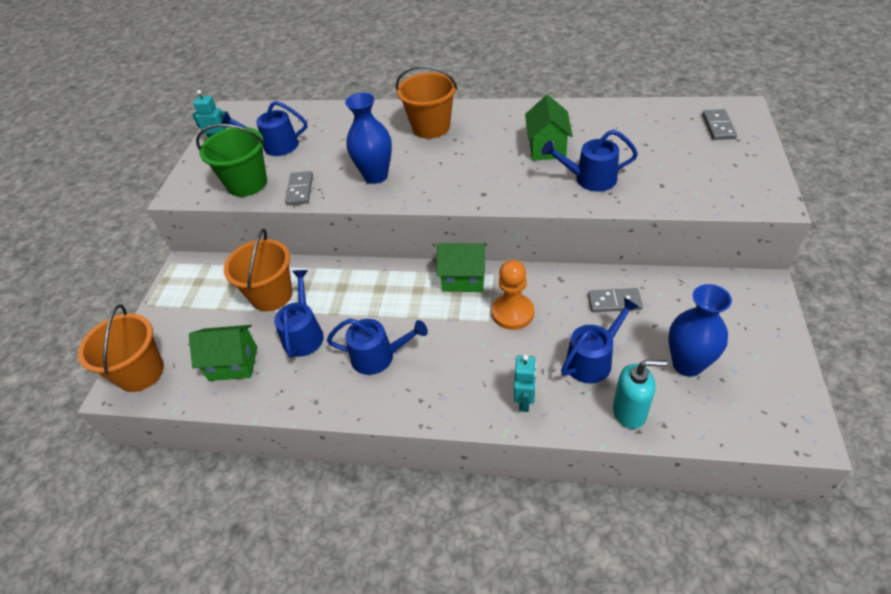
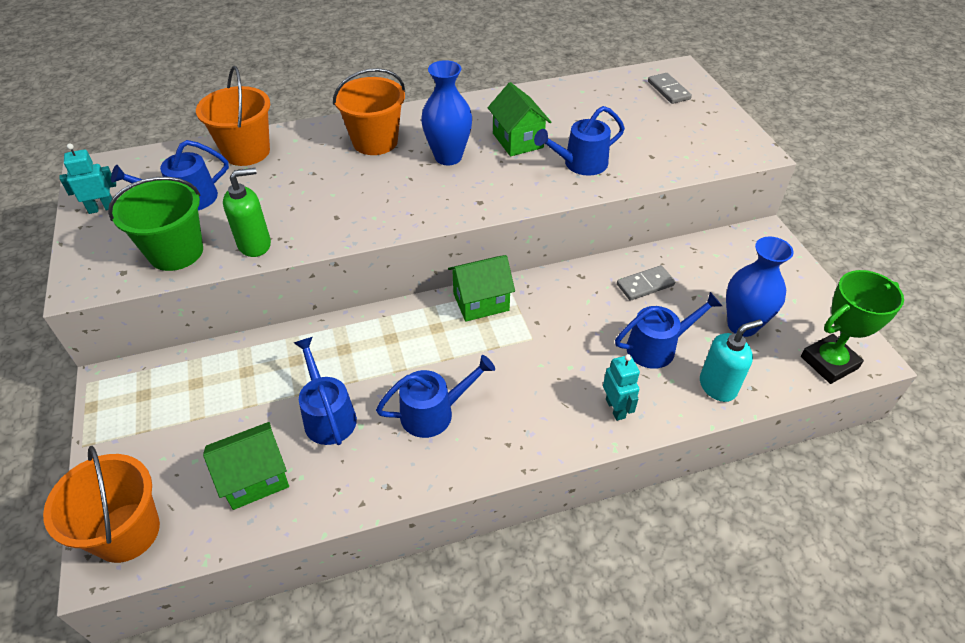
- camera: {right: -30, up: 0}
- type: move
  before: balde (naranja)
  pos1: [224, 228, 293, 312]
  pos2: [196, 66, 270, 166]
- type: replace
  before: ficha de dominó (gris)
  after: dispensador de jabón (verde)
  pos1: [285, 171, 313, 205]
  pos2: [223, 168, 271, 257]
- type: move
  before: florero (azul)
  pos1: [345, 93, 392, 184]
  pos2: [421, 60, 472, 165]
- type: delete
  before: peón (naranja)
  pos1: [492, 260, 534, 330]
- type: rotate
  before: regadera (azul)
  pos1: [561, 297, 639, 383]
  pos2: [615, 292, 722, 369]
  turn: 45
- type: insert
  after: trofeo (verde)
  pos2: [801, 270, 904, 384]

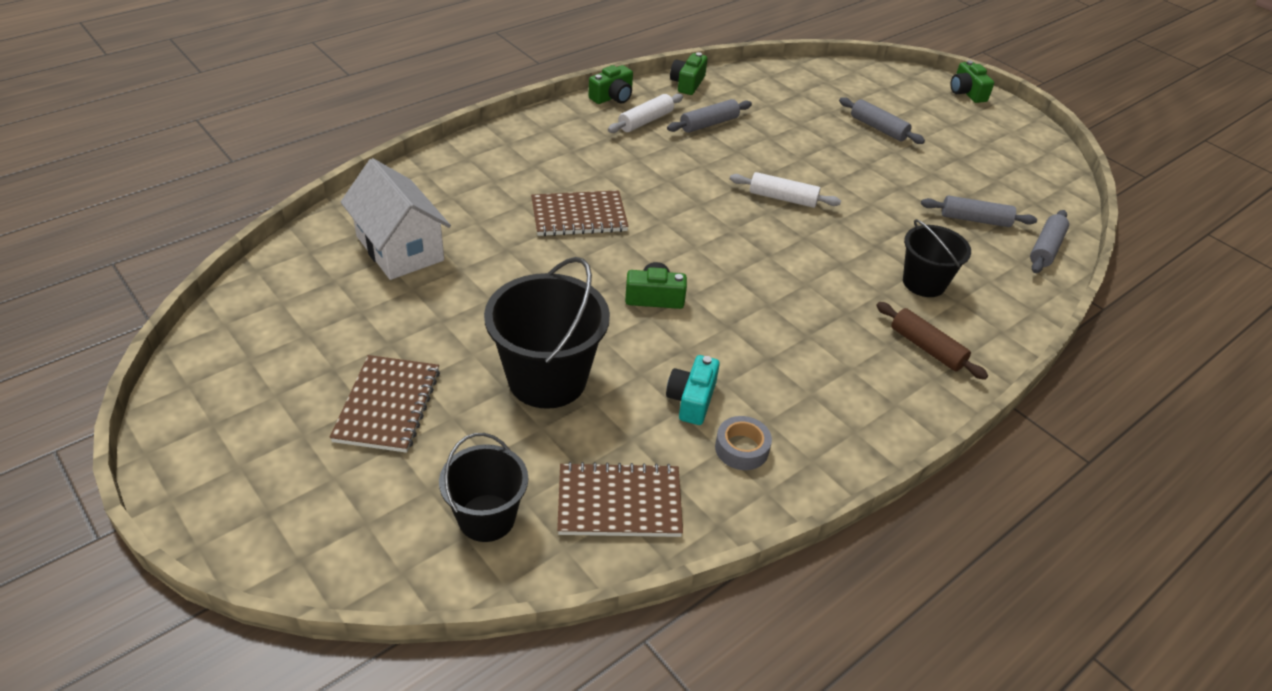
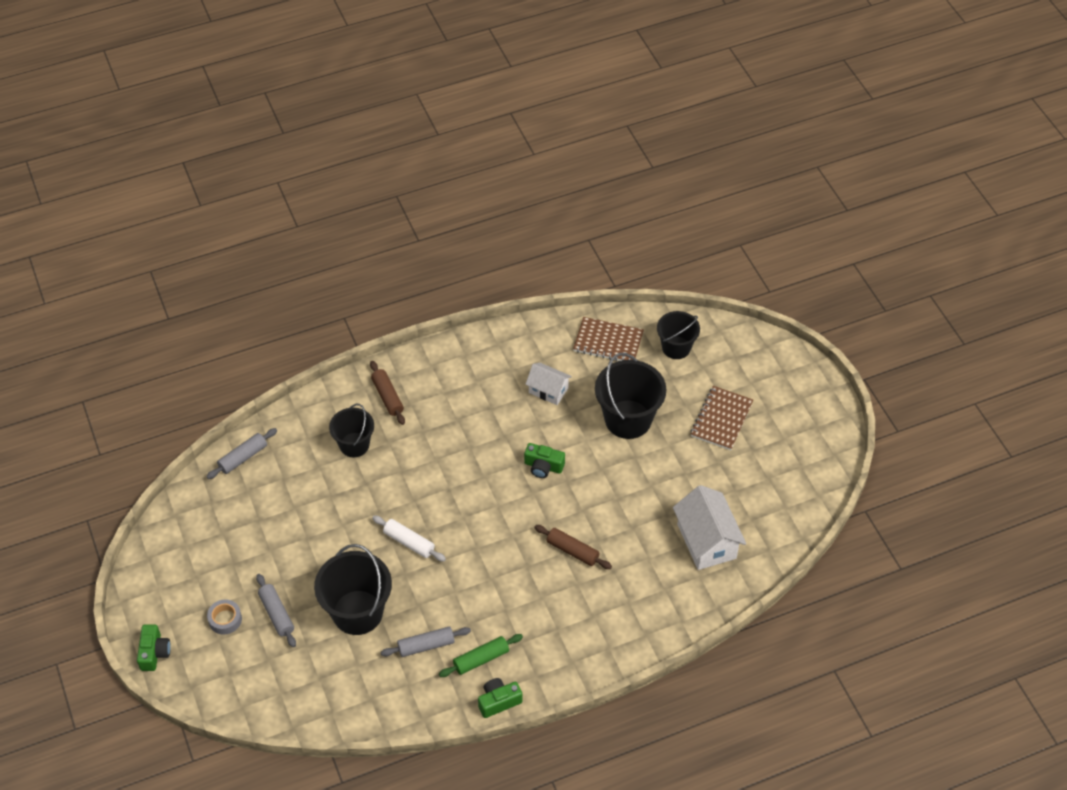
- camera: {right: -160, up: 10}
- type: replace
  before: cuaderno (marrón)
  after: rodillo (marrón)
  pos1: [531, 190, 629, 236]
  pos2: [534, 525, 612, 569]
- type: recolor
  before: rodillo (blanco)
  after: rodillo (verde)
  pos1: [608, 94, 683, 133]
  pos2: [439, 634, 523, 677]
- type: replace
  before: cámara (turquesa)
  after: casa (blanco)
  pos1: [666, 355, 720, 425]
  pos2: [525, 363, 572, 405]
- type: delete
  before: cámara (verde)
  pos1: [670, 52, 707, 95]
- type: move
  before: cinta adhesiva (gris)
  pos1: [715, 416, 772, 470]
  pos2: [207, 599, 242, 634]
- type: delete
  before: rodillo (gris)
  pos1: [921, 195, 1037, 227]
- type: insert
  after: balde (negro)
  pos2: [314, 544, 392, 635]

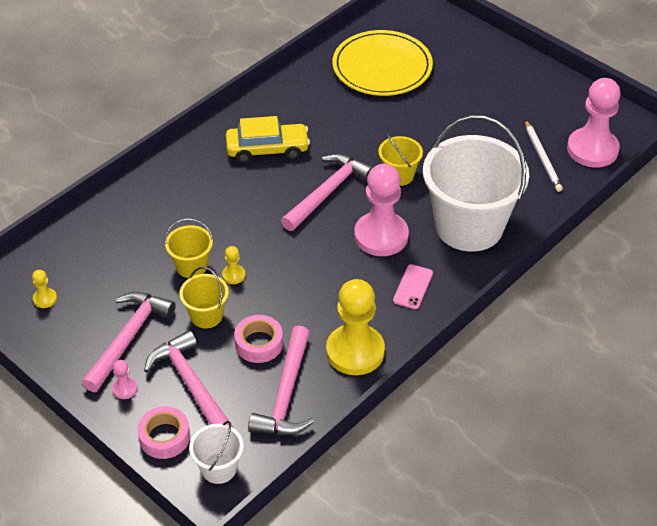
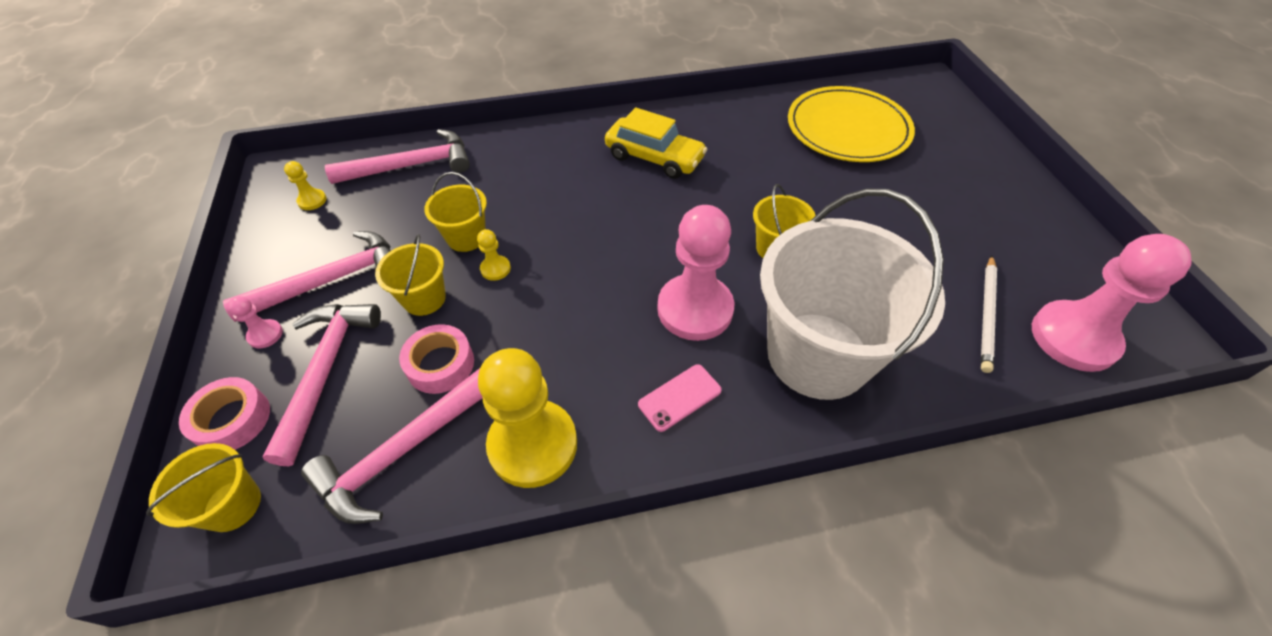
- camera: {right: 35, up: 5}
- type: recolor
  before: balde (blanco)
  after: balde (amarillo)
  pos1: [189, 421, 244, 484]
  pos2: [146, 443, 261, 532]
- type: move
  before: martillo (rosa)
  pos1: [281, 153, 373, 231]
  pos2: [325, 129, 470, 184]

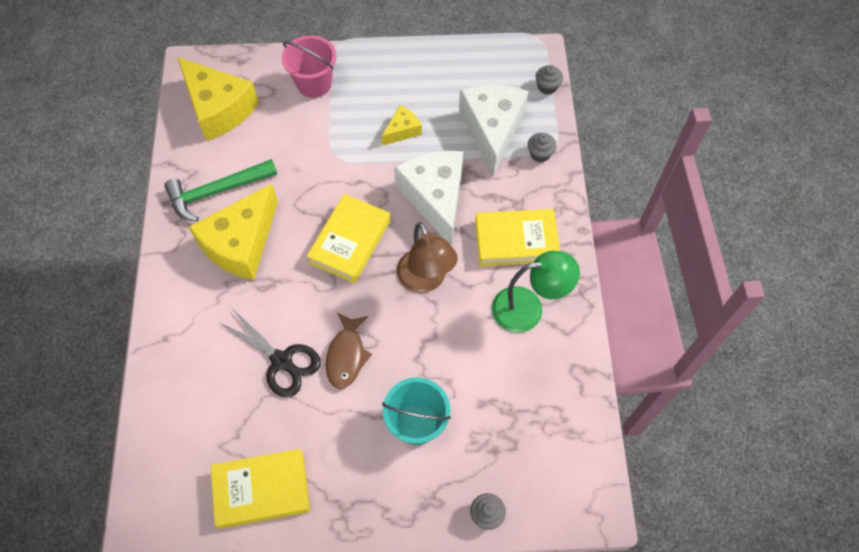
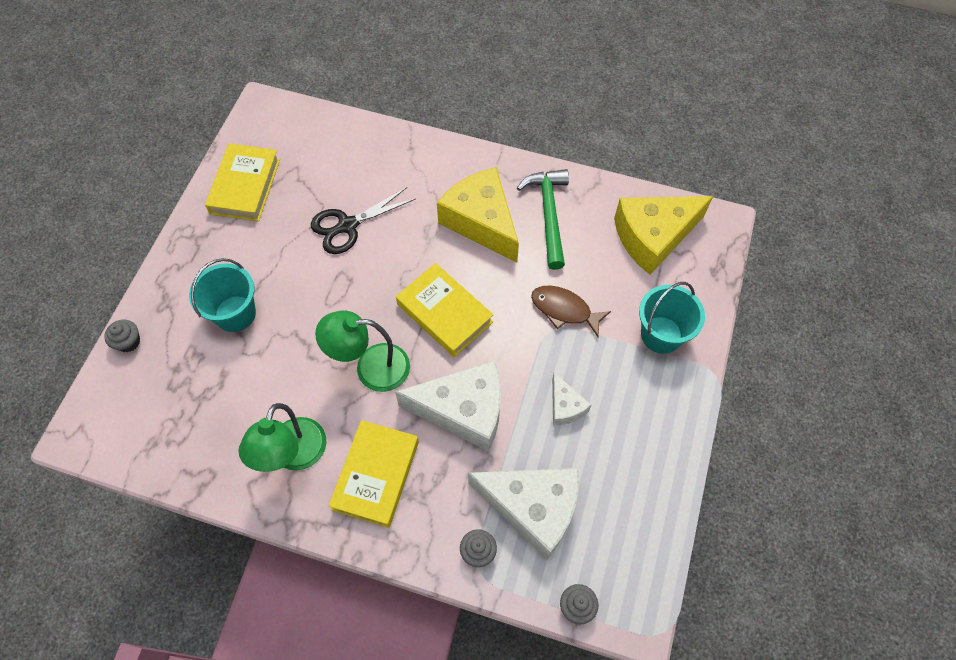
- camera: {right: 110, up: 0}
- type: recolor
  before: balde (rosa)
  after: balde (turquesa)
  pos1: [282, 35, 336, 98]
  pos2: [639, 282, 705, 354]
- type: move
  before: pez (marrón)
  pos1: [326, 313, 372, 389]
  pos2: [531, 286, 611, 337]
- type: recolor
  before: queso (amarillo)
  after: queso (blanco)
  pos1: [381, 105, 422, 146]
  pos2: [552, 372, 591, 426]
- type: recolor
  before: lámpara (marrón)
  after: lámpara (verde)
  pos1: [397, 222, 458, 293]
  pos2: [315, 310, 410, 392]

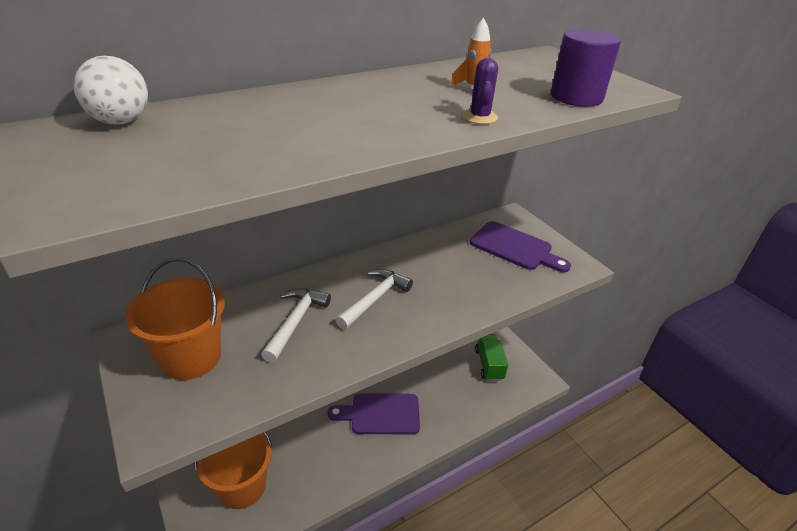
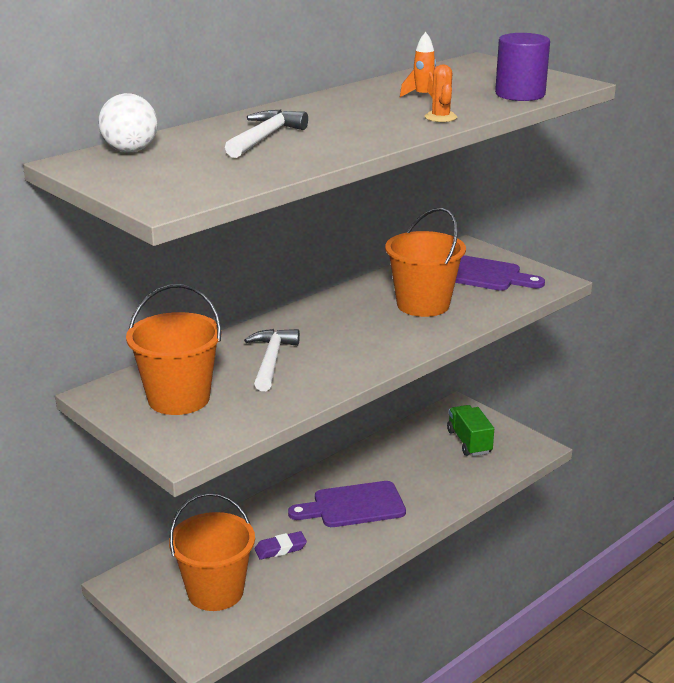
- camera: {right: -10, up: -10}
- type: move
  before: martillo (blanco)
  pos1: [336, 269, 413, 330]
  pos2: [225, 110, 308, 158]
- type: recolor
  before: cactus (morado)
  after: cactus (naranja)
  pos1: [462, 58, 498, 124]
  pos2: [425, 64, 457, 122]
- type: insert
  after: goma de borrar (morado)
  pos2: [255, 531, 307, 560]
- type: insert
  after: balde (naranja)
  pos2: [385, 208, 466, 317]

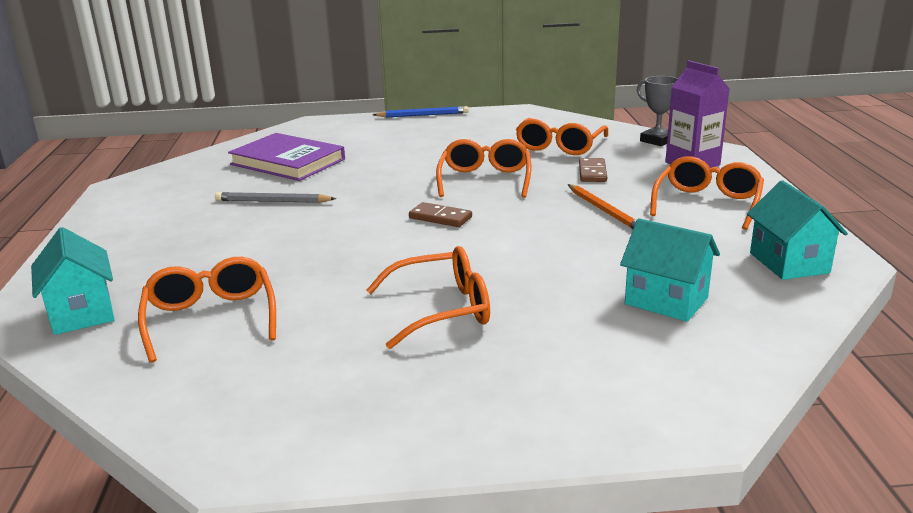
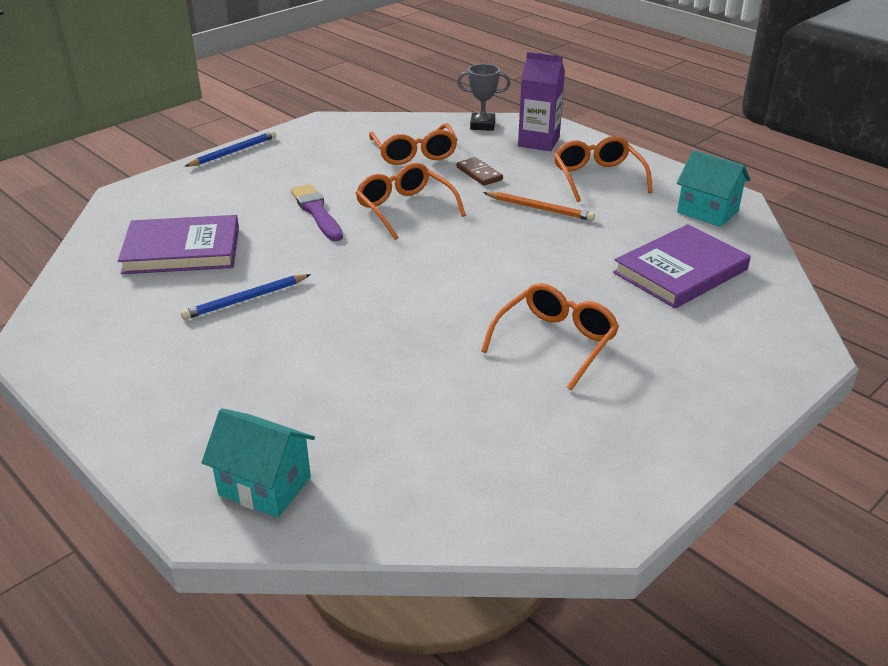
- camera: {right: -40, up: 10}
- type: delete
  before: gafas (naranja)
  pos1: [138, 257, 276, 363]
- type: recolor
  before: lápiz (gris)
  after: lápiz (azul)
  pos1: [215, 192, 336, 203]
  pos2: [181, 274, 311, 320]
- type: delete
  before: ficha de dominó (marrón)
  pos1: [409, 202, 472, 227]
- type: replace
  before: casa (turquesa)
  after: libro (morado)
  pos1: [620, 218, 720, 322]
  pos2: [613, 224, 751, 309]
- type: insert
  after: pincel (morado)
  pos2: [291, 184, 343, 241]

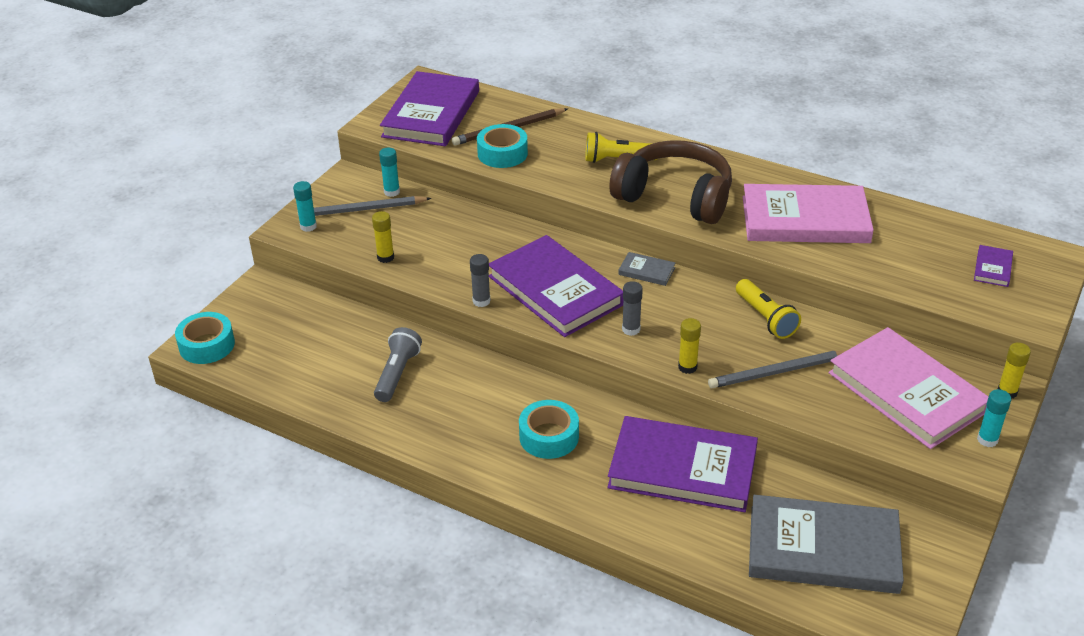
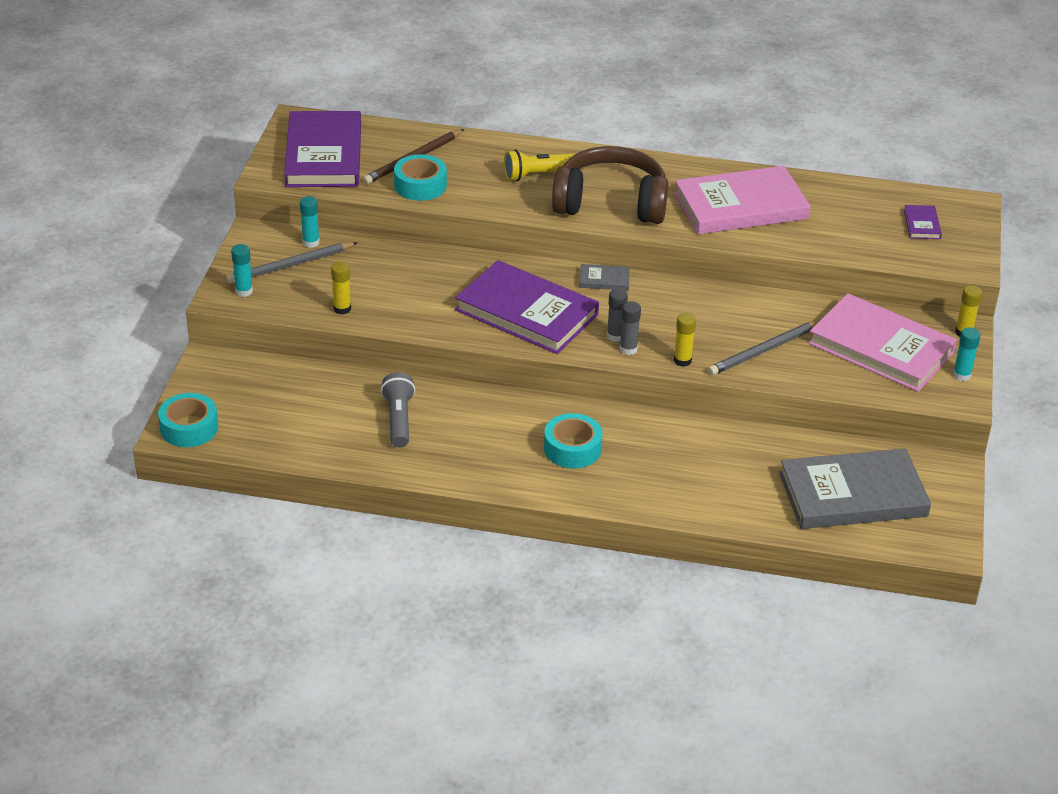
- camera: {right: -20, up: 0}
- type: move
  before: barra de pegamento (gris)
  pos1: [470, 254, 491, 307]
  pos2: [620, 301, 641, 355]
- type: delete
  before: libro (morado)
  pos1: [607, 416, 758, 512]
- type: delete
  before: lámpara de mano (amarillo)
  pos1: [736, 279, 801, 339]

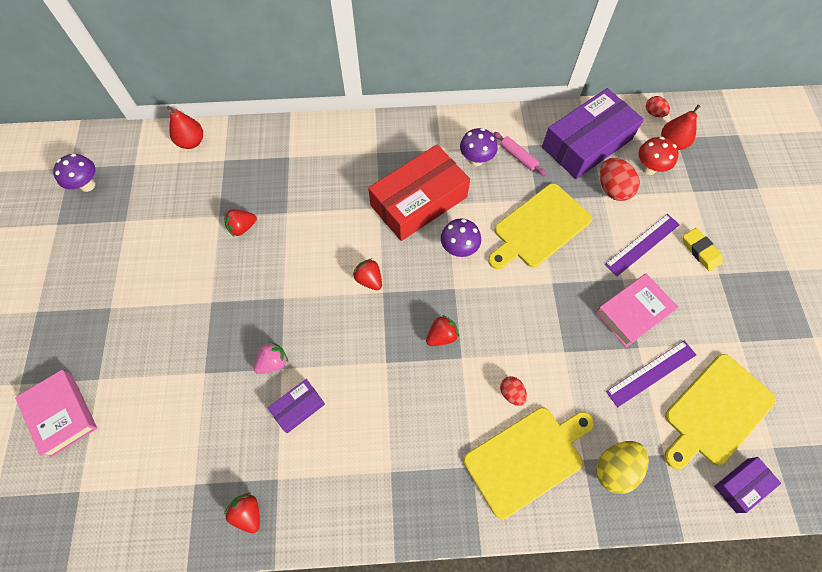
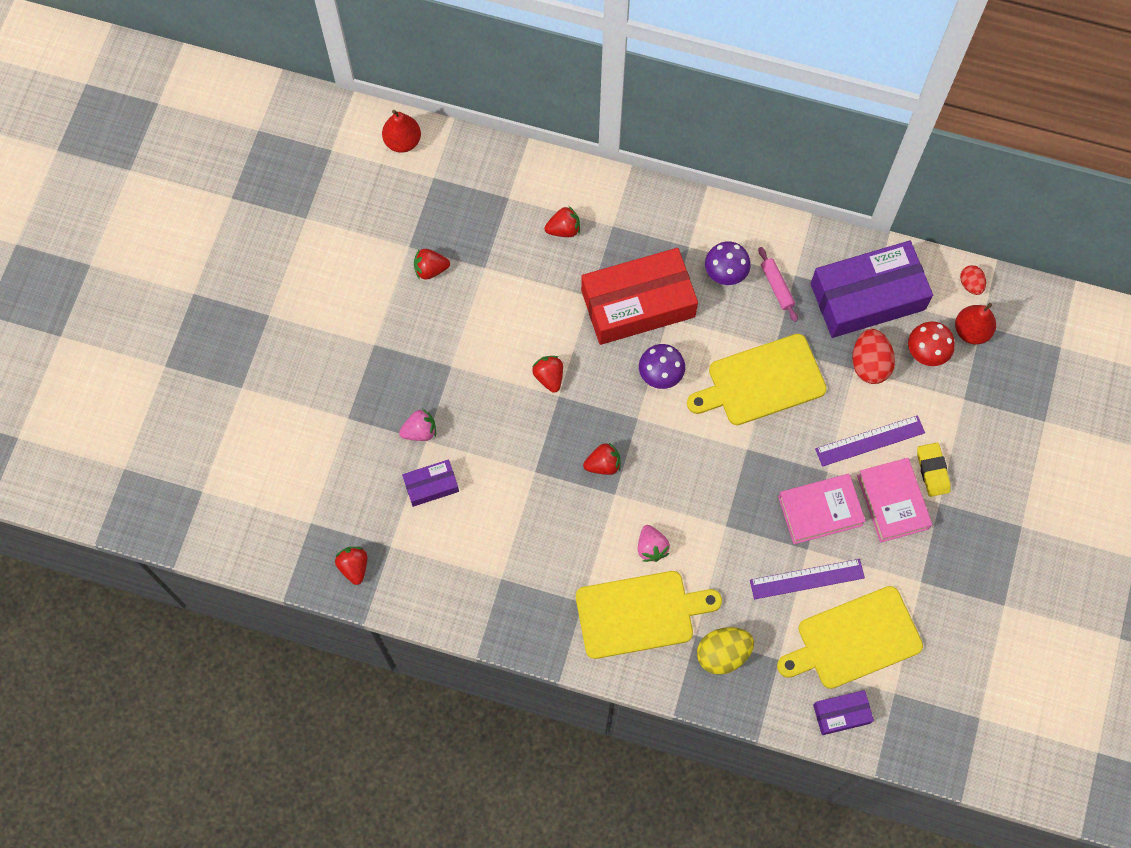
- camera: {right: 20, up: 5}
- type: move
  before: libro (rosa)
  pos1: [15, 370, 97, 458]
  pos2: [857, 458, 932, 543]
- type: delete
  before: seta (morado)
  pos1: [53, 154, 95, 192]
- type: replace
  before: huevo (rojo)
  after: fresa (rosa)
  pos1: [500, 376, 527, 406]
  pos2: [638, 525, 670, 562]
- type: insert
  after: fresa (rojo)
  pos2: [544, 206, 580, 237]

